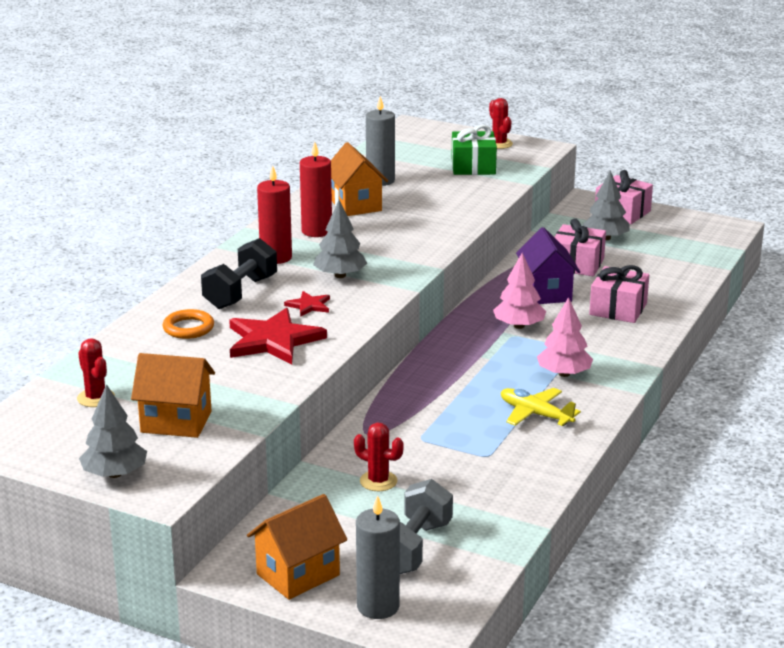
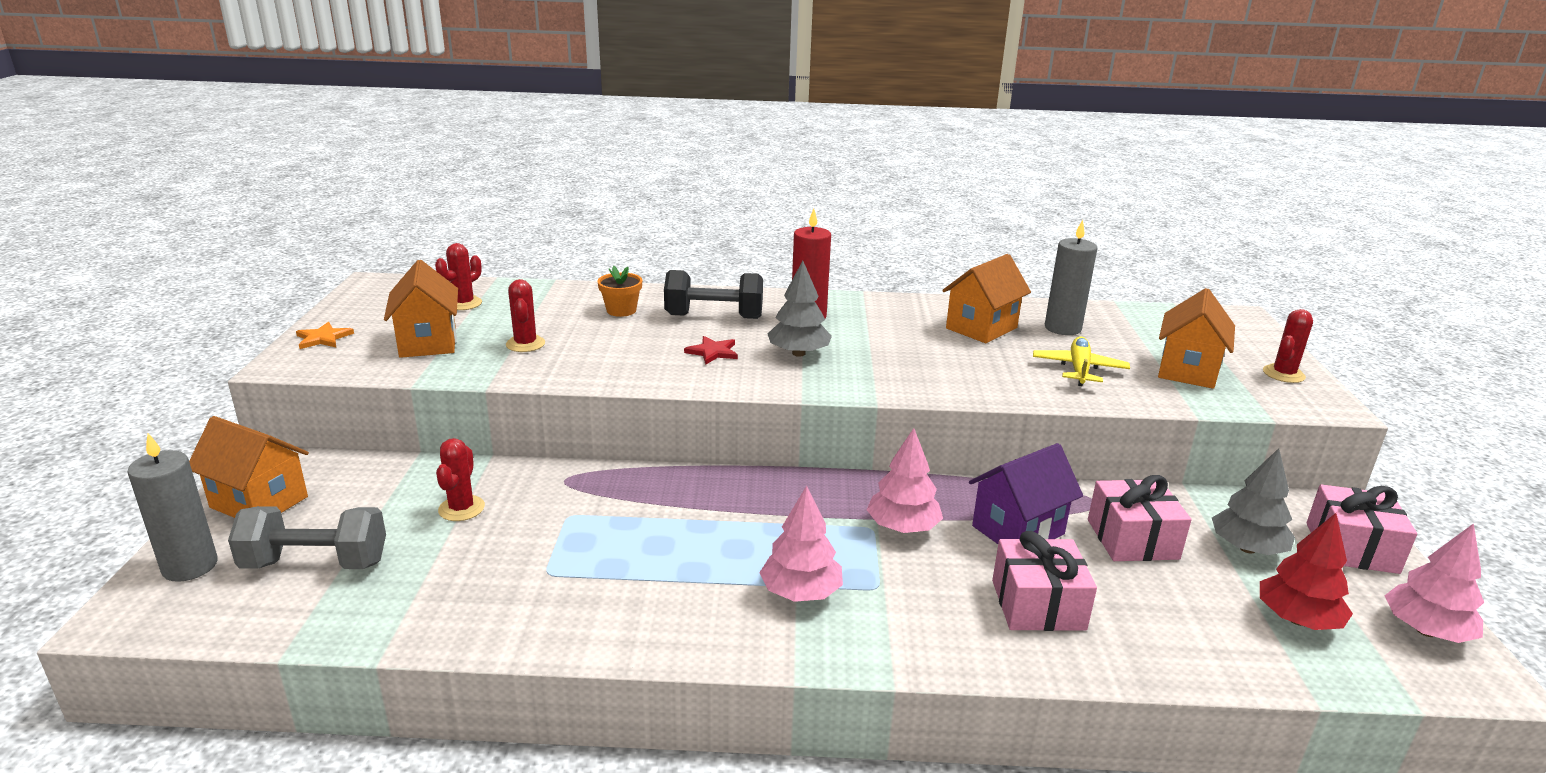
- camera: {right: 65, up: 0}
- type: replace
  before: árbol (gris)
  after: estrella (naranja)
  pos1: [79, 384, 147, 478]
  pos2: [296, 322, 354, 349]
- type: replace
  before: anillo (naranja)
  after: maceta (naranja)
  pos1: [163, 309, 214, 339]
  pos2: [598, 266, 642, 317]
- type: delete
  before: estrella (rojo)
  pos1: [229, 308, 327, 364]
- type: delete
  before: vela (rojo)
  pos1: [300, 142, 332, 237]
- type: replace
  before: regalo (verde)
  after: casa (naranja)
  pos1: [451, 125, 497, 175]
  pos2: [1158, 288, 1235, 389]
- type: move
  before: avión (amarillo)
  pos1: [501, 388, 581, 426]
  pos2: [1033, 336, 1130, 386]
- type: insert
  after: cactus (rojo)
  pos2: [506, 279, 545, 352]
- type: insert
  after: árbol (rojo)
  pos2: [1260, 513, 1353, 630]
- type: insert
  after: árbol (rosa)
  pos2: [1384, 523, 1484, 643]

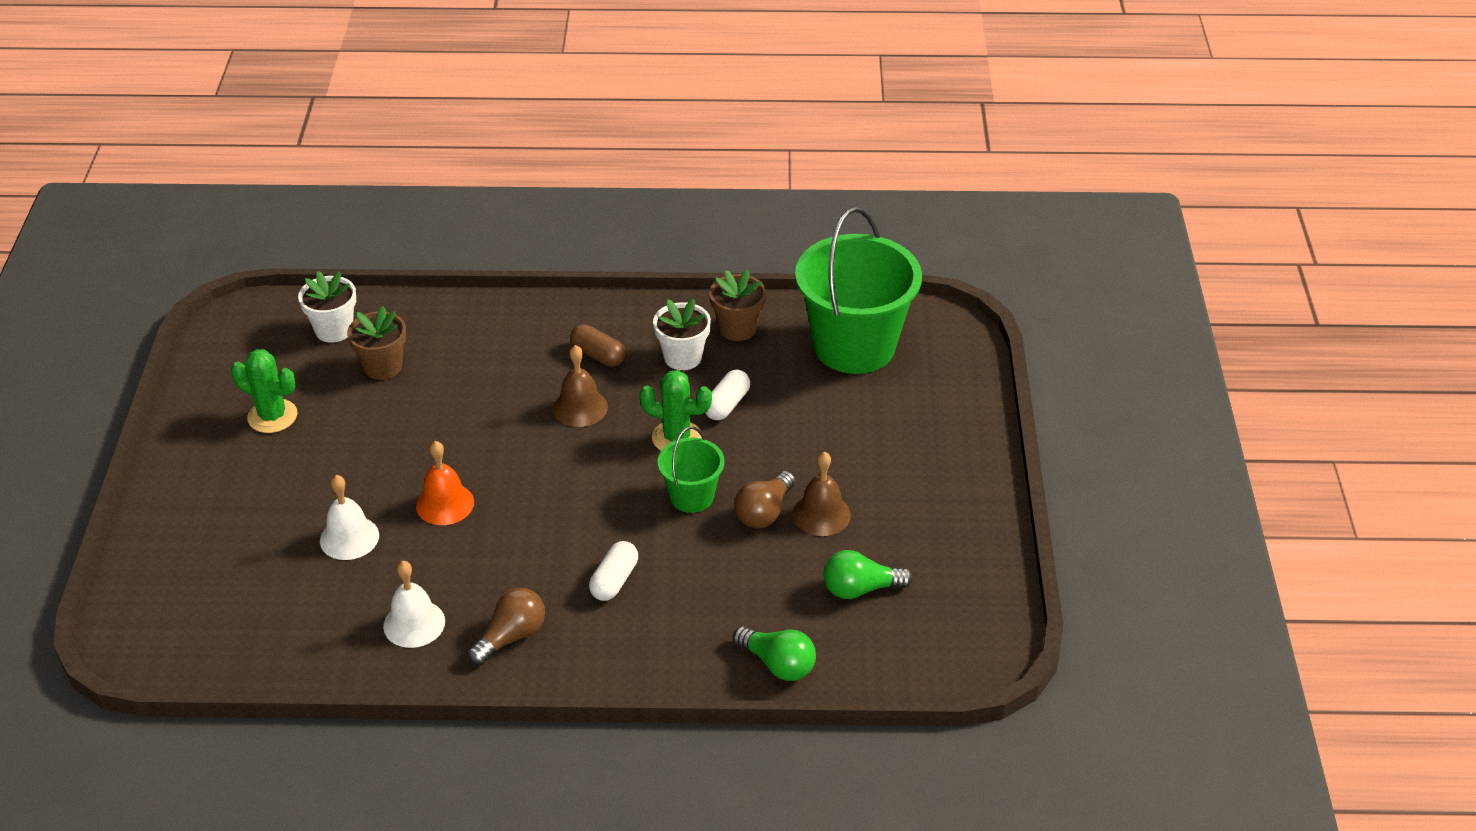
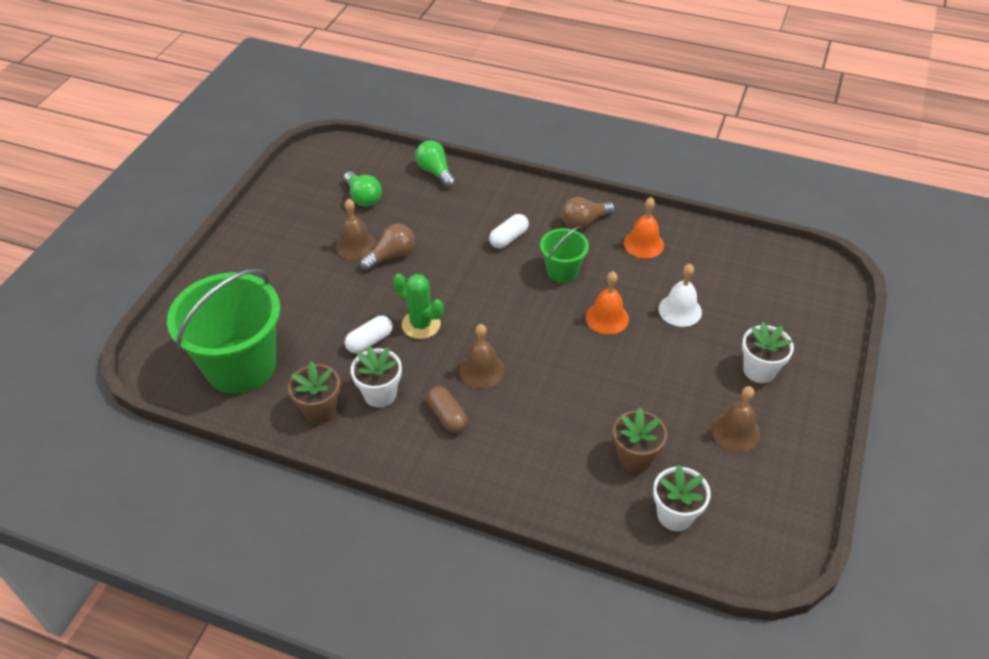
- camera: {right: -160, up: 5}
- type: replace
  before: cactus (verde)
  after: campana (marrón)
  pos1: [231, 349, 297, 433]
  pos2: [711, 386, 760, 452]
- type: recolor
  before: campana (blanco)
  after: campana (naranja)
  pos1: [383, 561, 445, 648]
  pos2: [624, 197, 664, 258]
- type: move
  before: balde (verde)
  pos1: [658, 426, 725, 513]
  pos2: [540, 226, 589, 283]
- type: rotate
  before: bombilla (verde)
  pos1: [823, 550, 913, 599]
  pos2: [344, 171, 382, 207]
  turn: 45
- type: insert
  after: maceta (blanco)
  pos2: [742, 322, 794, 383]

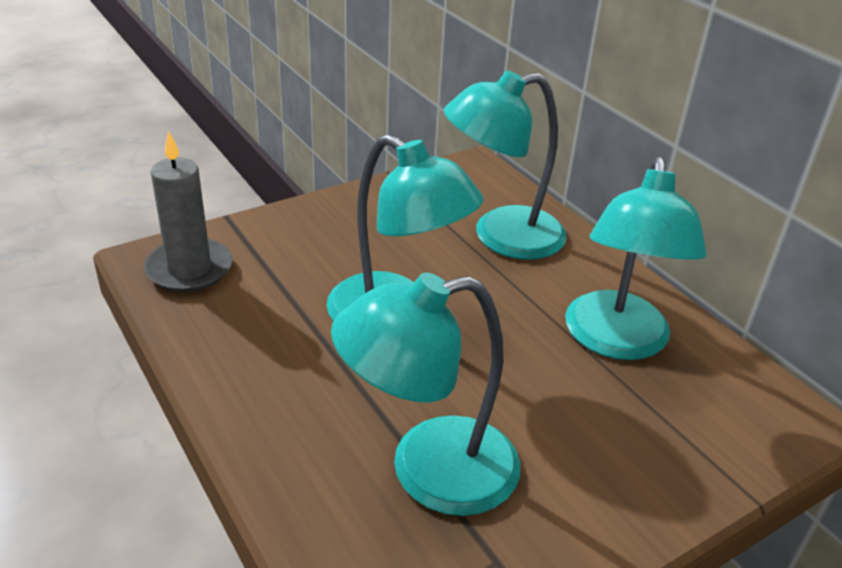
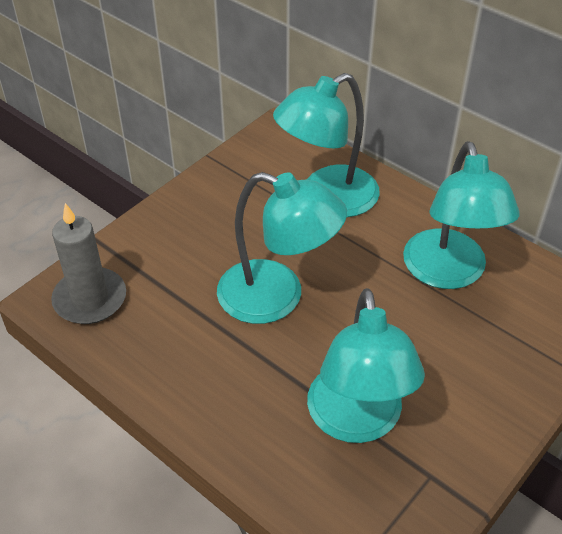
- camera: {right: -15, up: 10}
- type: rotate
  before: lámpara (turquesa)
  pos1: [331, 273, 520, 516]
  pos2: [307, 288, 425, 443]
  turn: -60

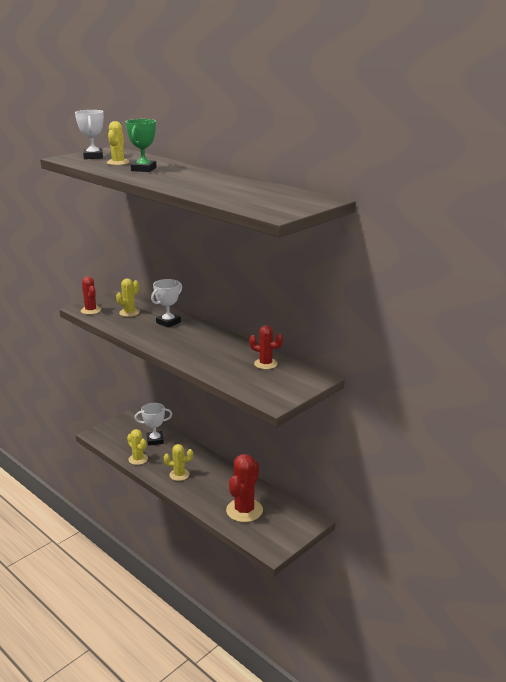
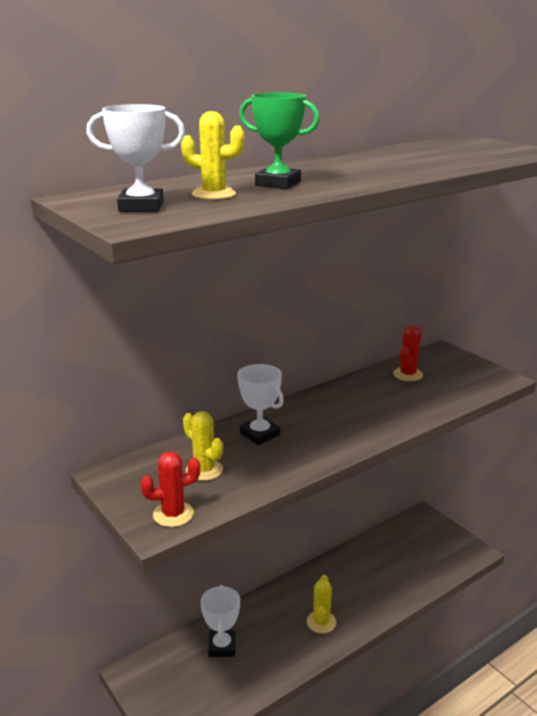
- camera: {right: -80, up: 0}
- type: delete
  before: cactus (amarillo)
  pos1: [127, 429, 148, 465]
- type: delete
  before: cactus (rojo)
  pos1: [226, 454, 263, 522]

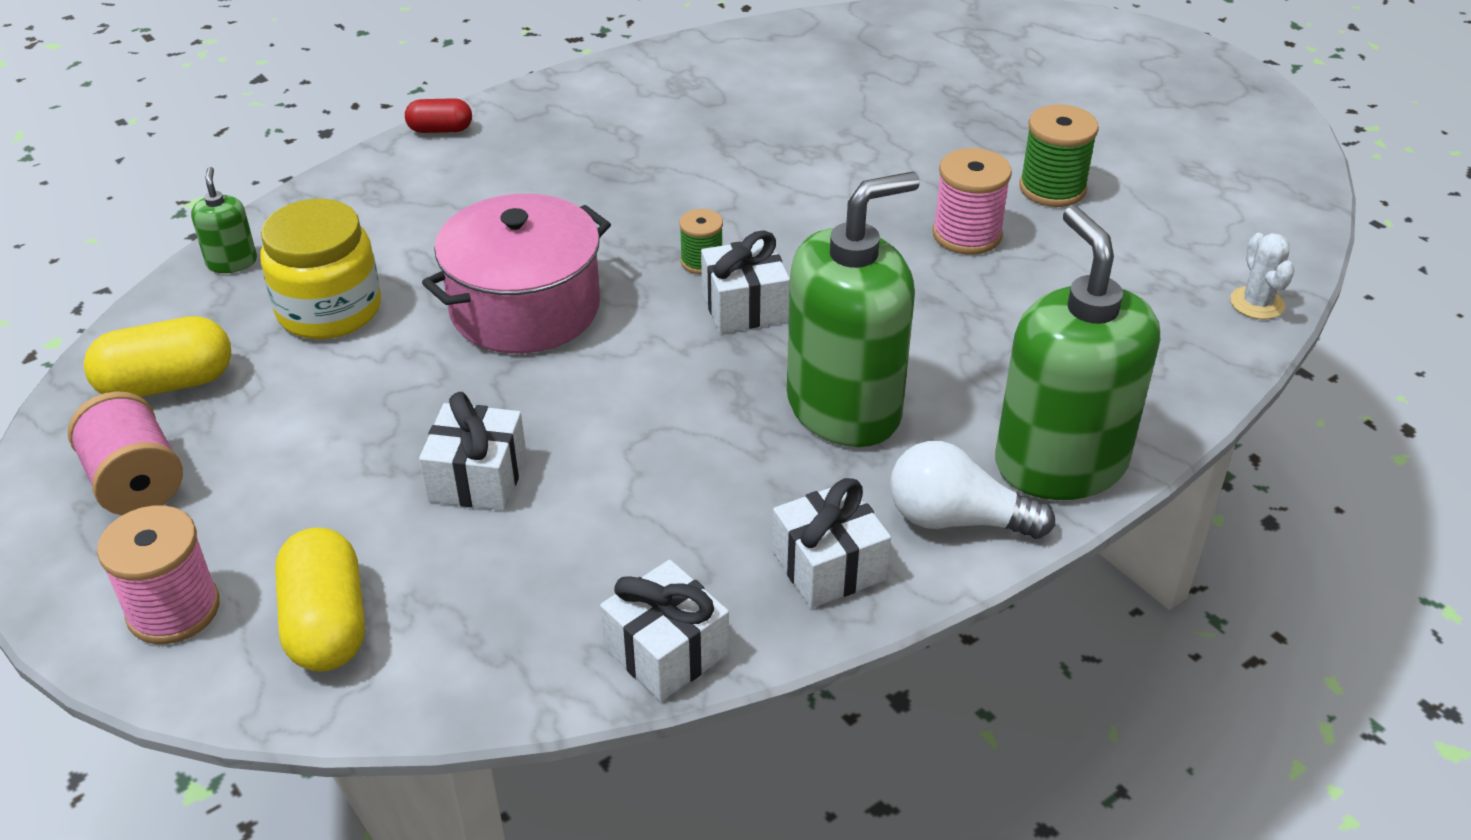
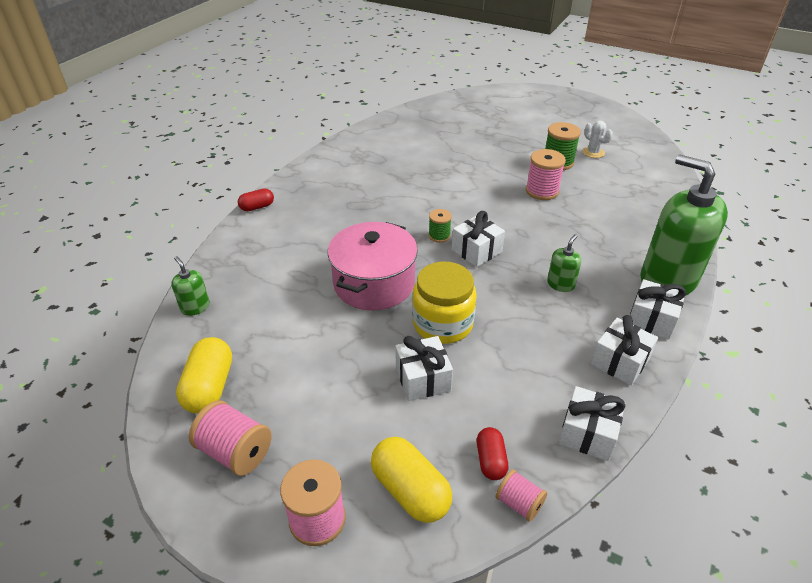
- camera: {right: -25, up: 0}
- type: rotate
  before: cápsula (amarillo)
  pos1: [84, 316, 231, 397]
  pos2: [176, 337, 232, 414]
  turn: -45
- type: move
  before: tarro (amarillo)
  pos1: [261, 199, 381, 339]
  pos2: [412, 262, 477, 344]
- type: resize
  before: dispensador de jabón (verde)
  pos1: [787, 172, 920, 447]
  pos2: [547, 234, 581, 292]
  scale: 0.42
- type: replace
  before: bombilla (blanco)
  after: regalo (blanco)
  pos1: [890, 441, 1055, 539]
  pos2: [630, 279, 686, 340]
- type: move
  before: cactus (blanco)
  pos1: [1230, 233, 1295, 319]
  pos2: [583, 120, 613, 158]
- type: insert
  after: cápsula (rojo)
  pos2: [477, 427, 508, 480]
- type: insert
  after: carrete (rosa)
  pos2: [496, 469, 547, 522]

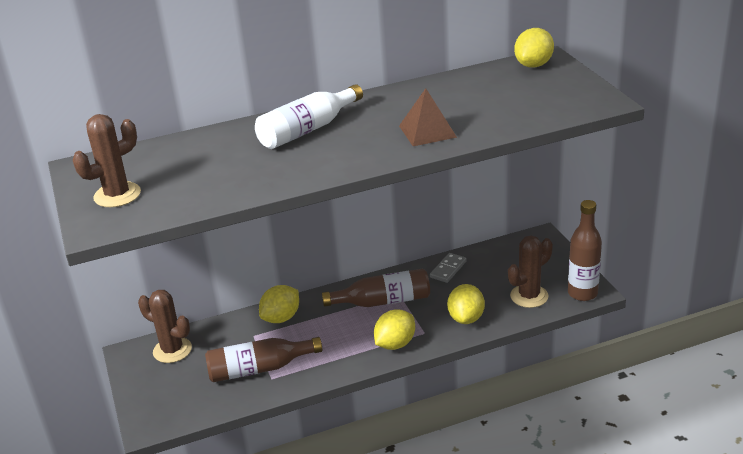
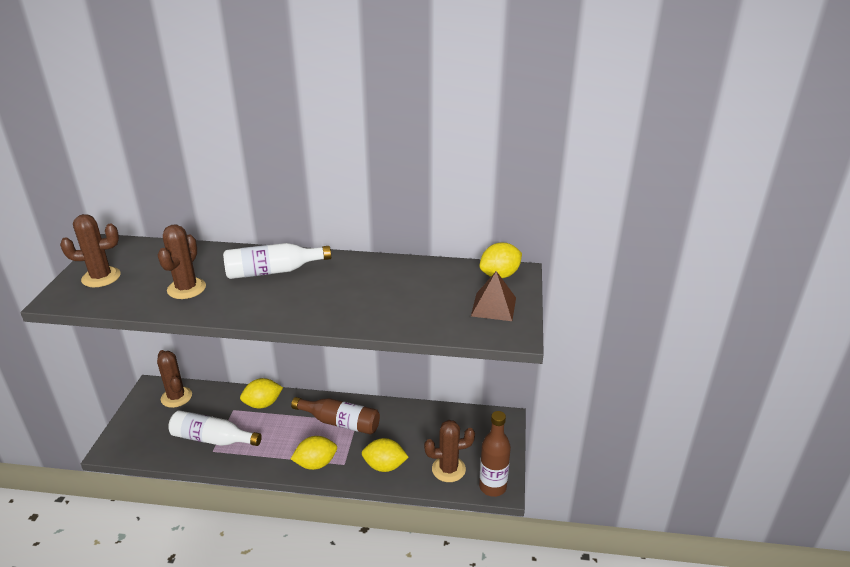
- camera: {right: 25, up: 0}
- type: recolor
  before: botella (marrón)
  after: botella (blanco)
  pos1: [205, 337, 322, 382]
  pos2: [168, 410, 262, 446]
- type: move
  before: pirámide (marrón)
  pos1: [399, 88, 457, 146]
  pos2: [471, 271, 516, 321]
- type: delete
  before: ficha de dominó (gris)
  pos1: [430, 253, 467, 283]
- type: rotate
  before: limón (amarillo)
  pos1: [447, 284, 485, 324]
  pos2: [362, 438, 409, 472]
  turn: 60
- type: insert
  after: cactus (marrón)
  pos2: [158, 224, 206, 299]

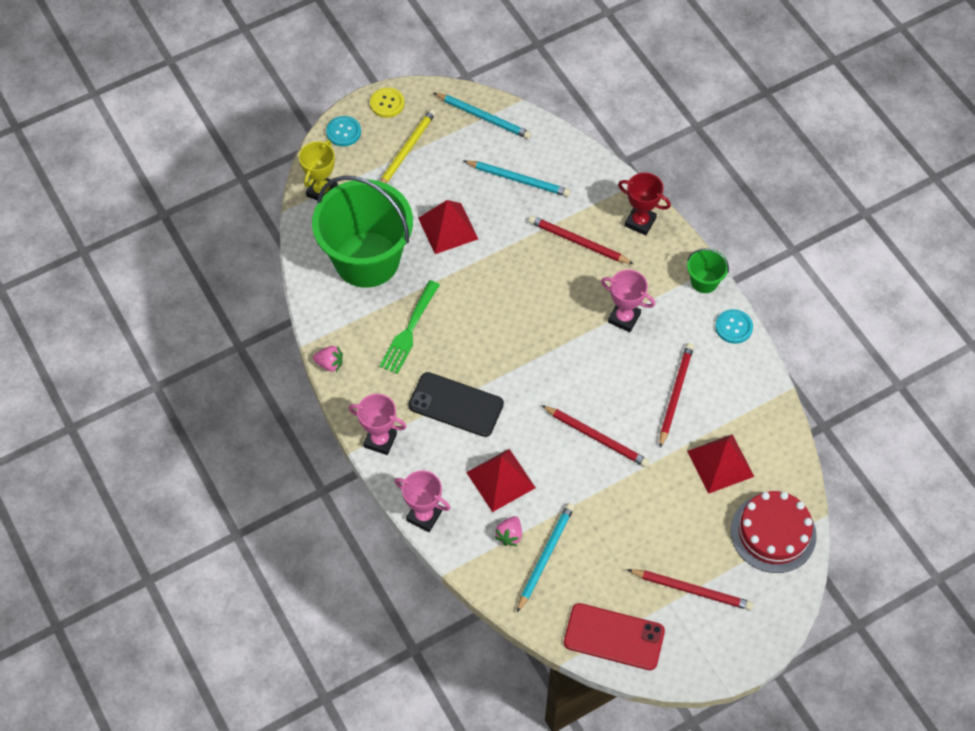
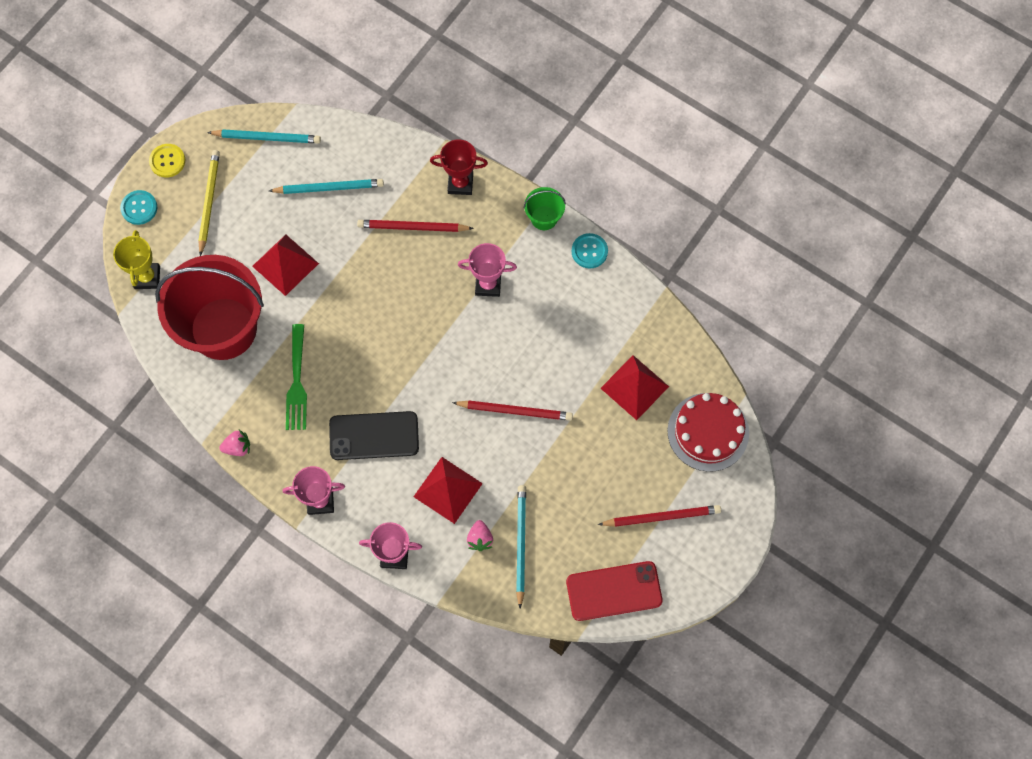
- camera: {right: -25, up: 10}
- type: recolor
  before: balde (verde)
  after: balde (rojo)
  pos1: [312, 176, 413, 288]
  pos2: [155, 255, 264, 360]
- type: delete
  before: lápiz (rojo)
  pos1: [659, 343, 694, 448]

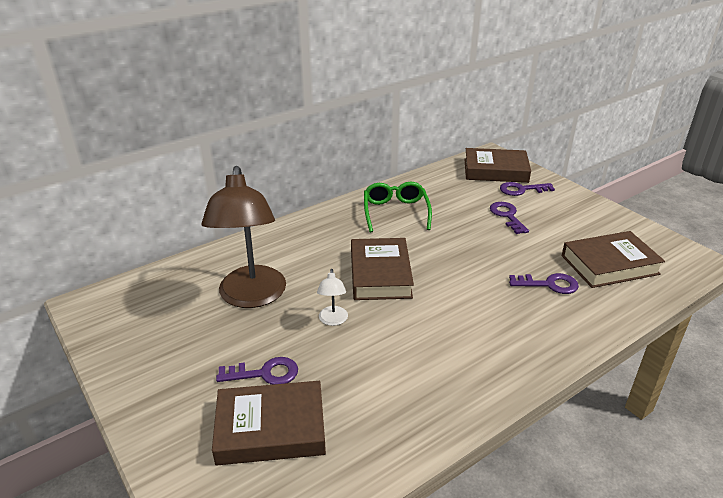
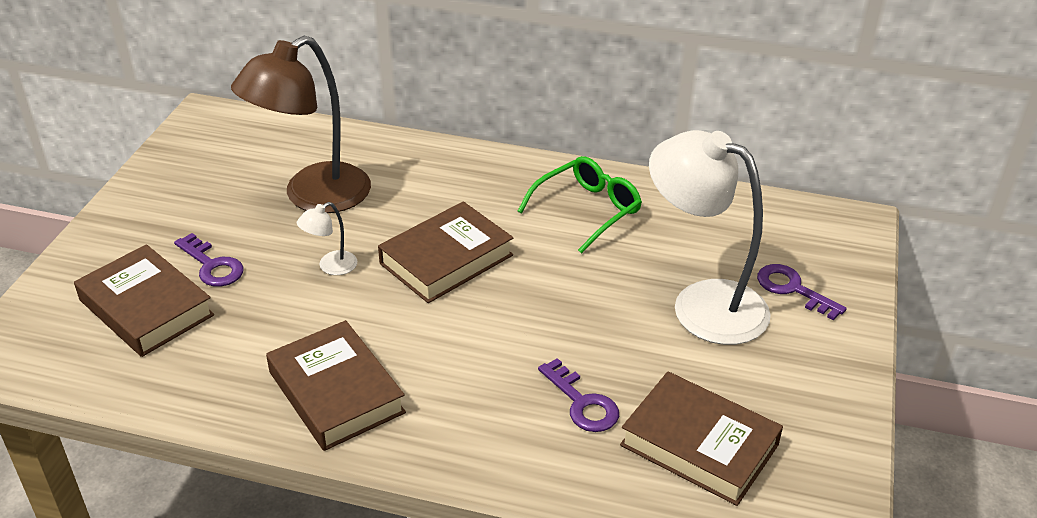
- camera: {right: 50, up: 5}
- type: move
  before: libro (marrón)
  pos1: [464, 148, 531, 183]
  pos2: [266, 320, 406, 451]
- type: replace
  before: llave (morado)
  after: lámpara (blanco)
  pos1: [490, 202, 529, 234]
  pos2: [649, 130, 771, 345]

